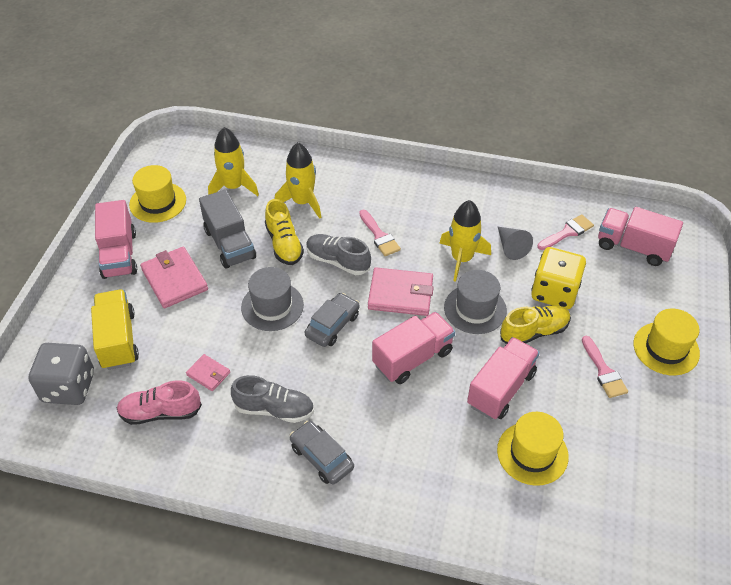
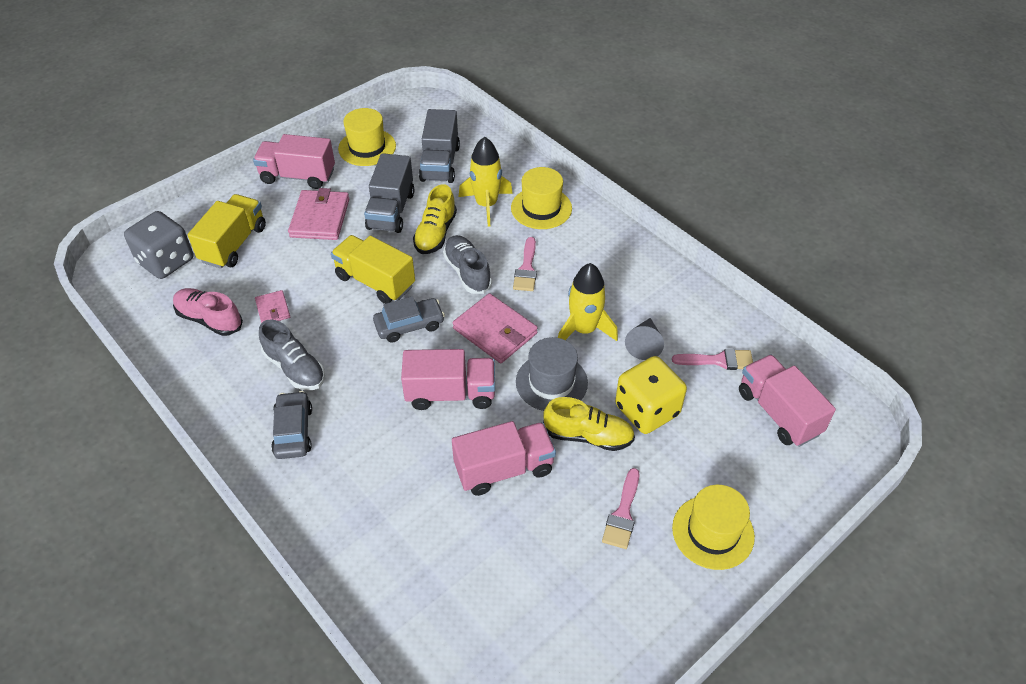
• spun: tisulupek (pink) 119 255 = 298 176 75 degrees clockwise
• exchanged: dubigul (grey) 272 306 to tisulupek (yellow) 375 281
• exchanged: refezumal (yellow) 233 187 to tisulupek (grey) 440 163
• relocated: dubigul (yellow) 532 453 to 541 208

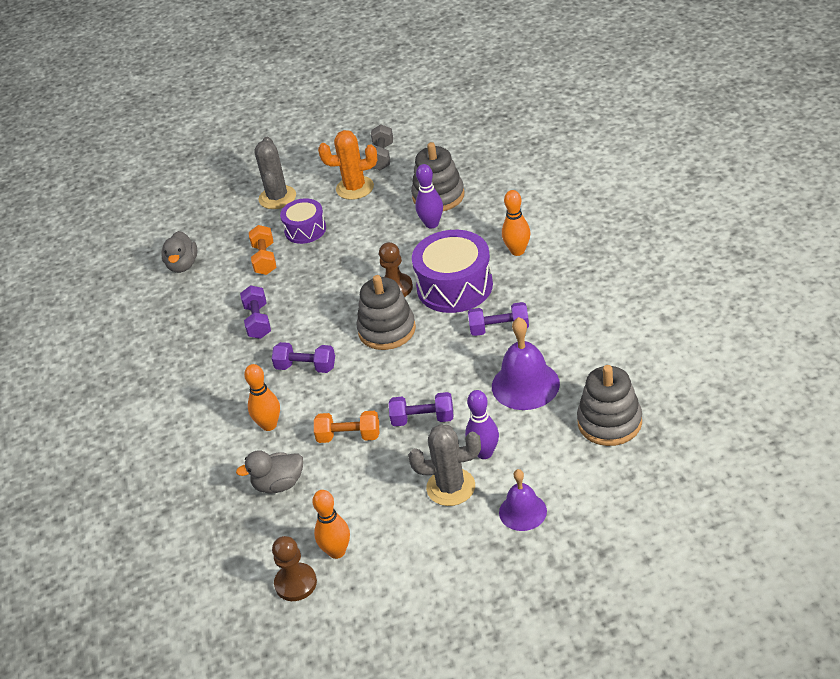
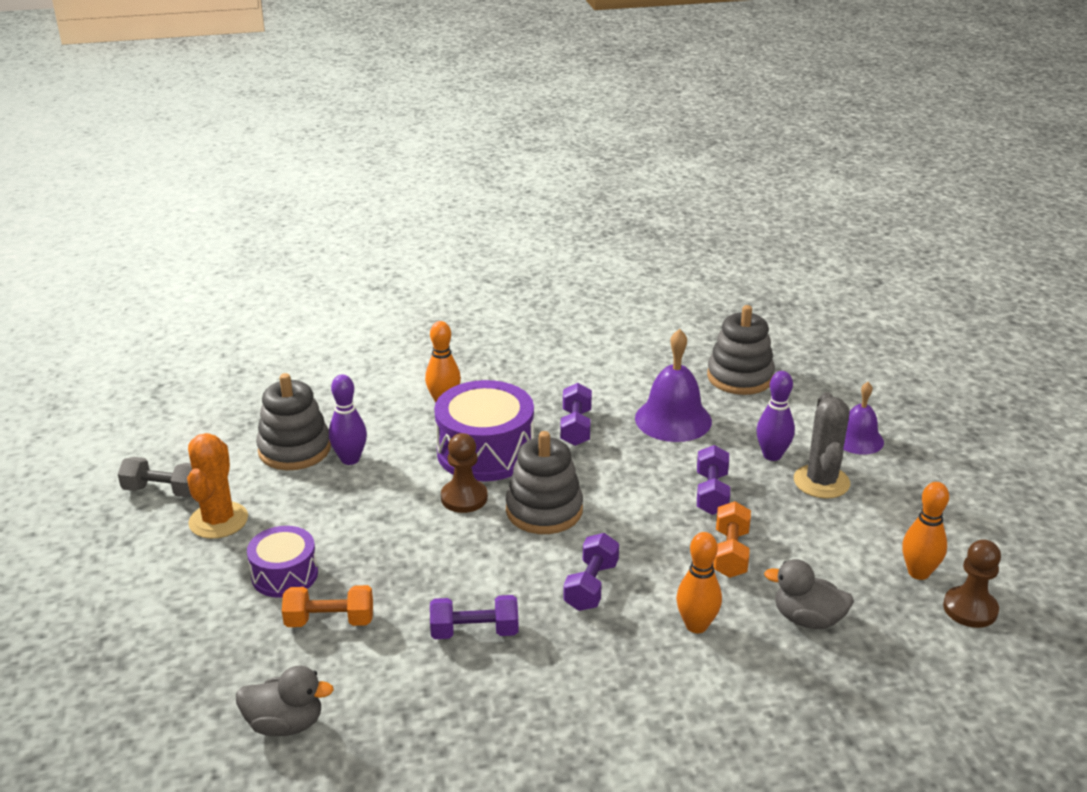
• spun: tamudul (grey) 278 484 = 807 619 120 degrees clockwise
• missing: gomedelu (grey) 277 197

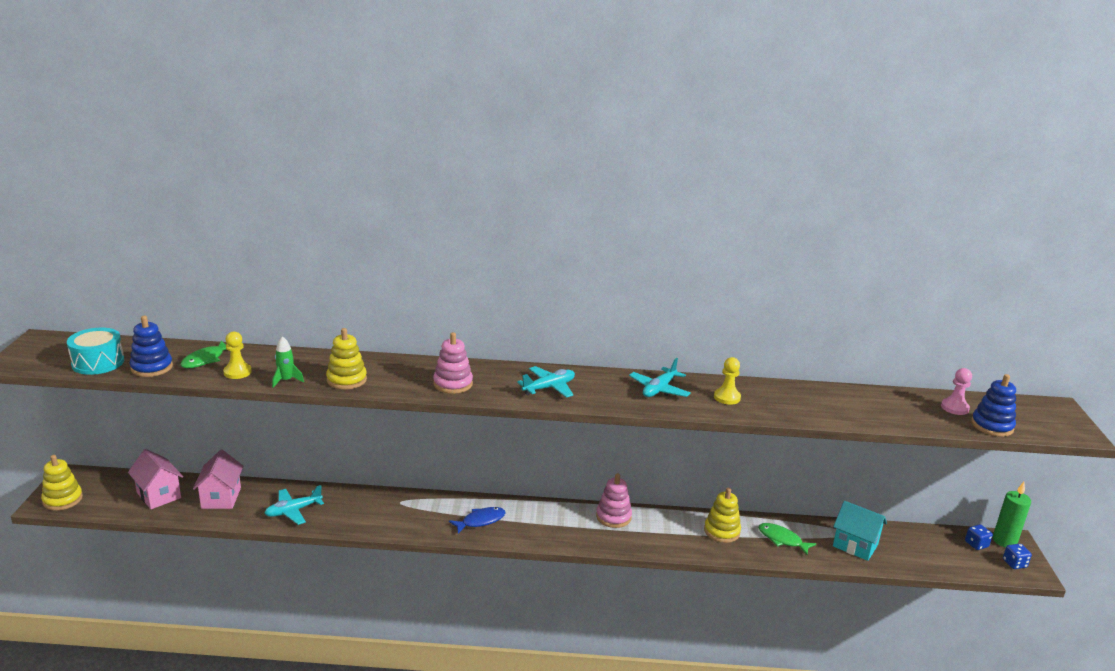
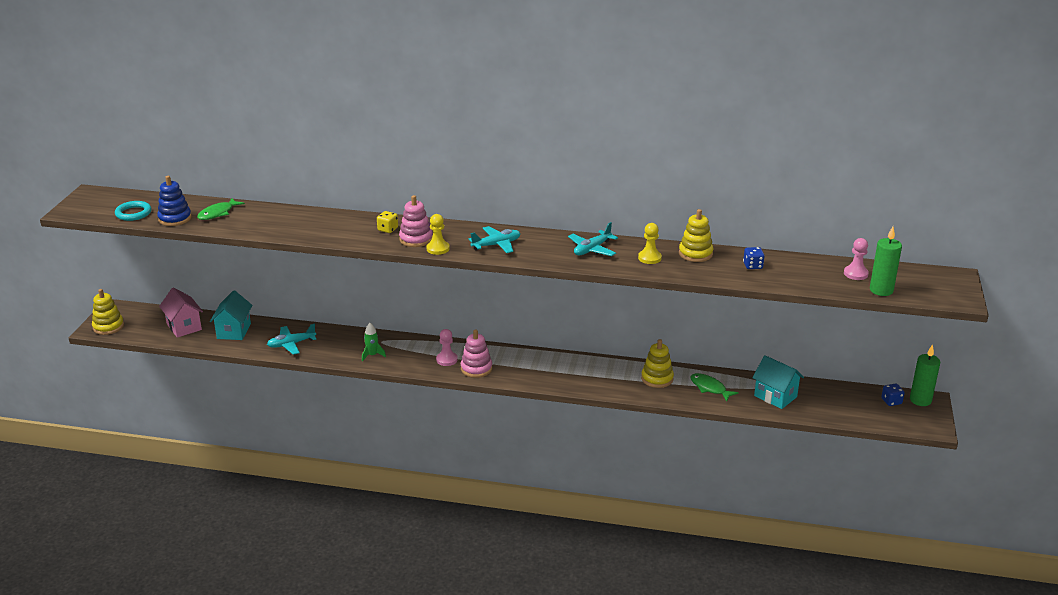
• exchanged: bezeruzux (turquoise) 98 362 to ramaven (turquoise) 133 213
• colour: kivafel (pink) 221 498 to kivafel (turquoise) 234 331
• relocated: refezumal (green) 286 380 to 372 355
• appeared: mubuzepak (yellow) 388 229
• relocated: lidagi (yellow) 237 372 to 438 249
• exchanged: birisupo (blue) 480 521 to lidagi (pink) 447 360
• relocated: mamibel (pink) 613 517 to 476 368
• relocated: mamibel (yellow) 346 380 to 695 254
• relocated: mubuzepak (blue) 1014 564 to 752 266
• exchanged: mamibel (blue) 992 426 to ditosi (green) 881 290

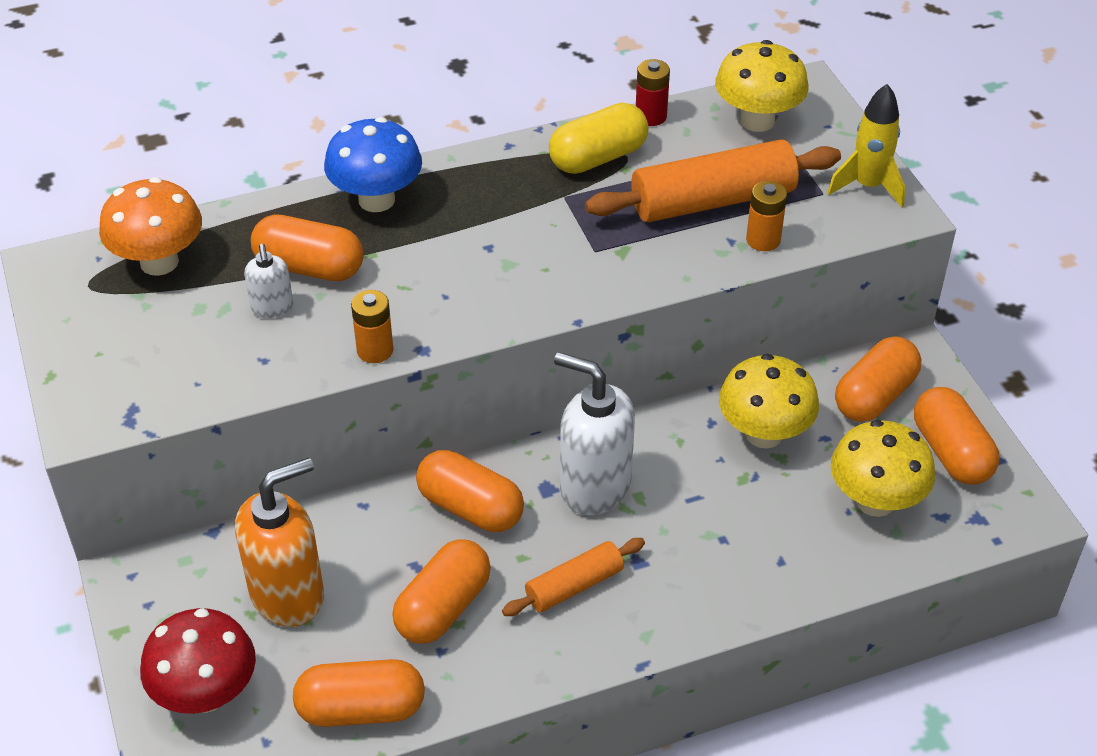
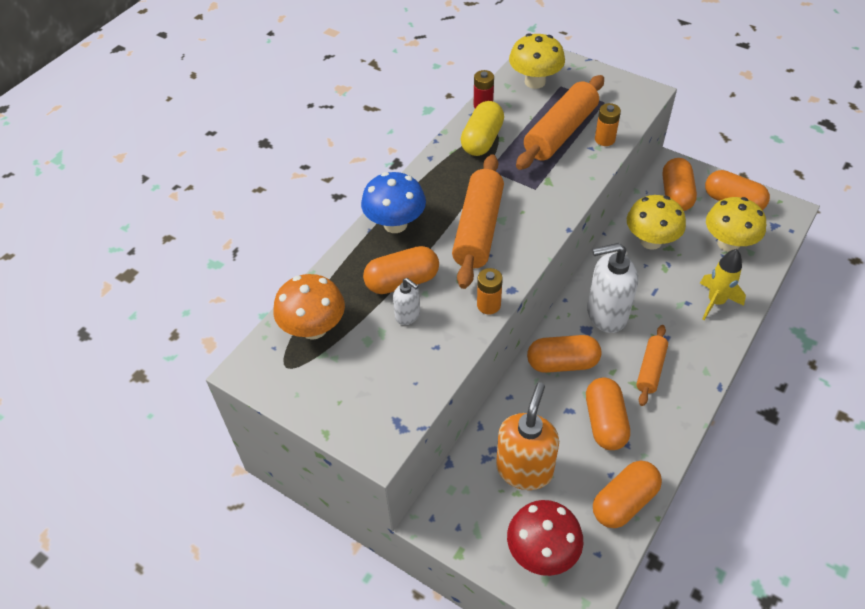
• appeared: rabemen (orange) 478 229
• relocated: refezumal (yellow) 868 186 to 715 302

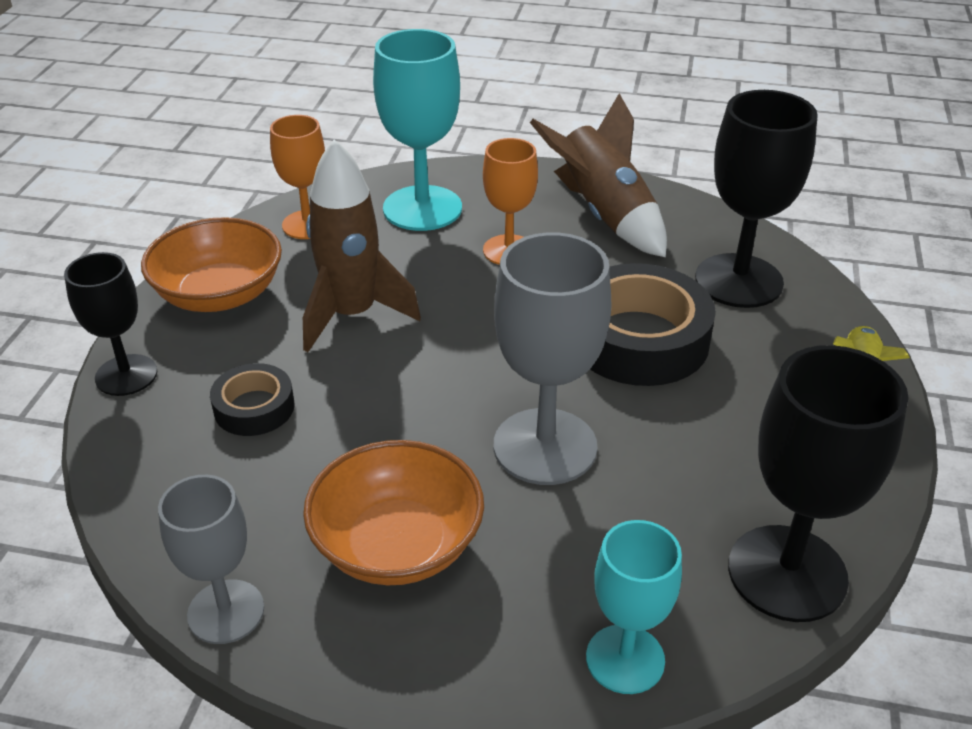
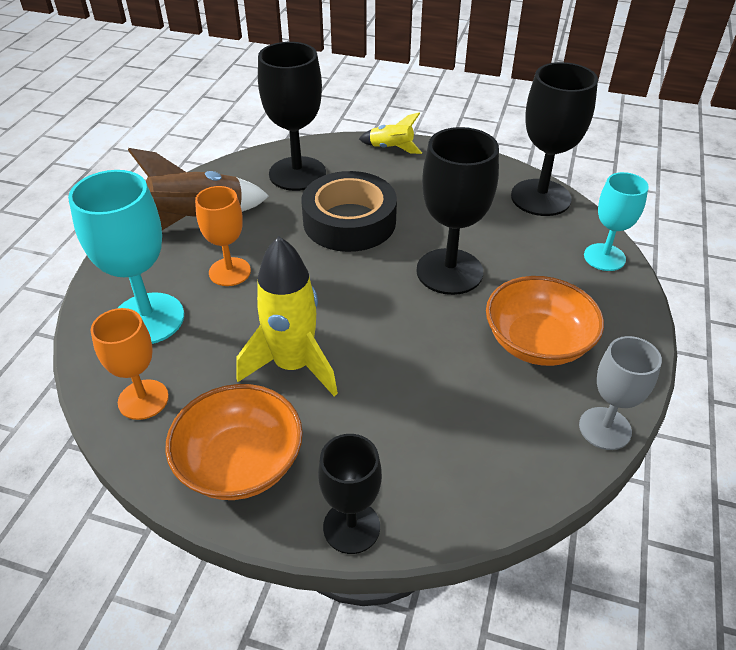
• colour: refezumal (brown) 352 315 to refezumal (yellow) 293 365
• colour: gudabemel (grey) 545 446 to gudabemel (black) 449 271
• missing: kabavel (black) 254 407

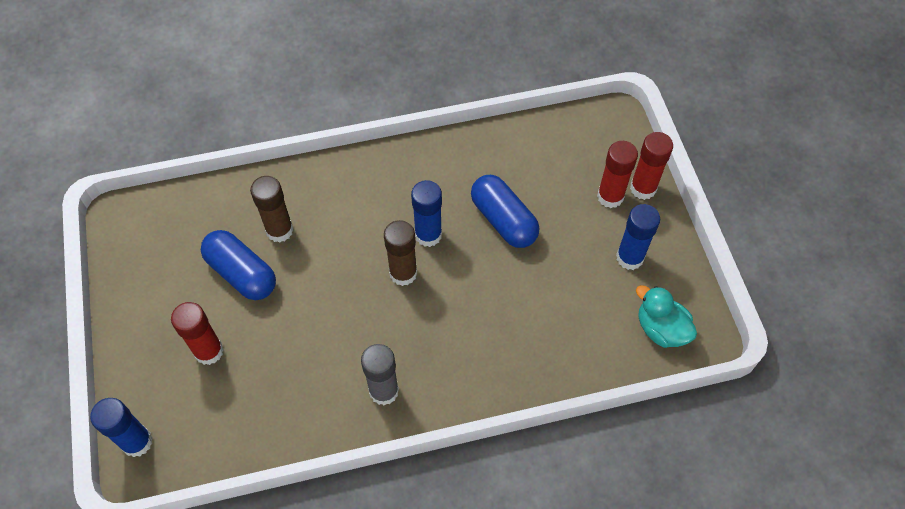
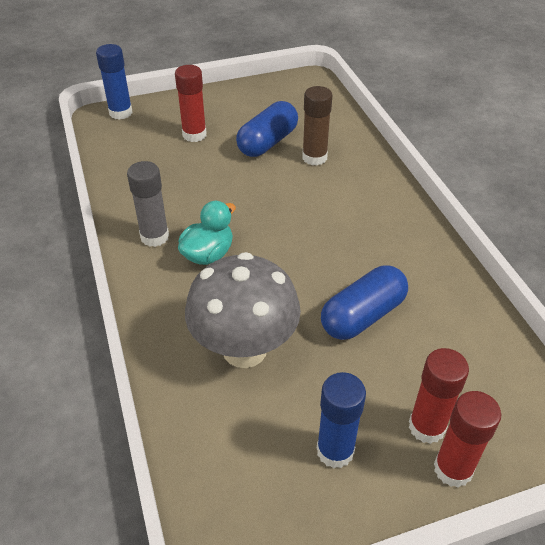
• relocated: tamudul (turquoise) 661 329 to 208 254
• appeared: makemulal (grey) 244 349
• missing: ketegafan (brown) 403 273
• missing: ketegafan (blue) 428 235

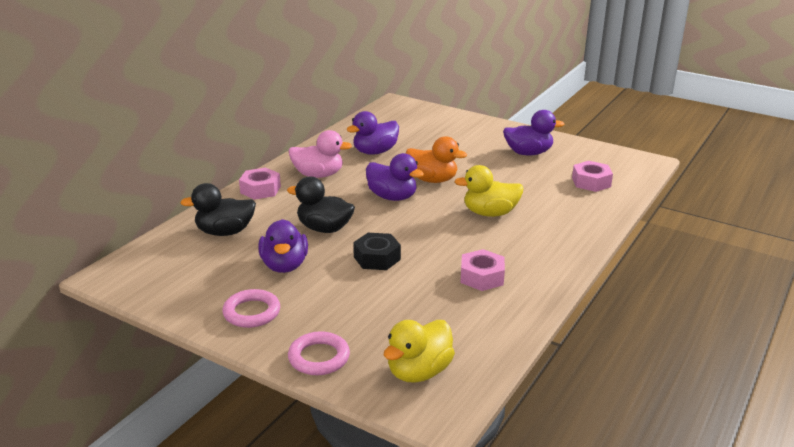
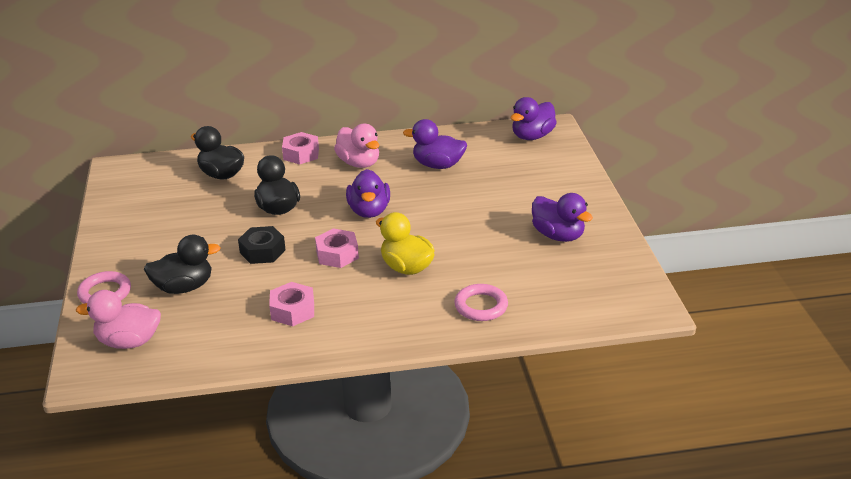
• colour: tamudul (yellow) 419 372 to tamudul (pink) 128 342
• appeared: tamudul (black) 184 287
• relocated: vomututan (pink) 591 182 to 337 254
• relocated: ramaven (pink) 252 312 to 481 306
• relocated: tamudul (purple) 284 265 to 532 136
• missing: tamudul (orange) 432 180

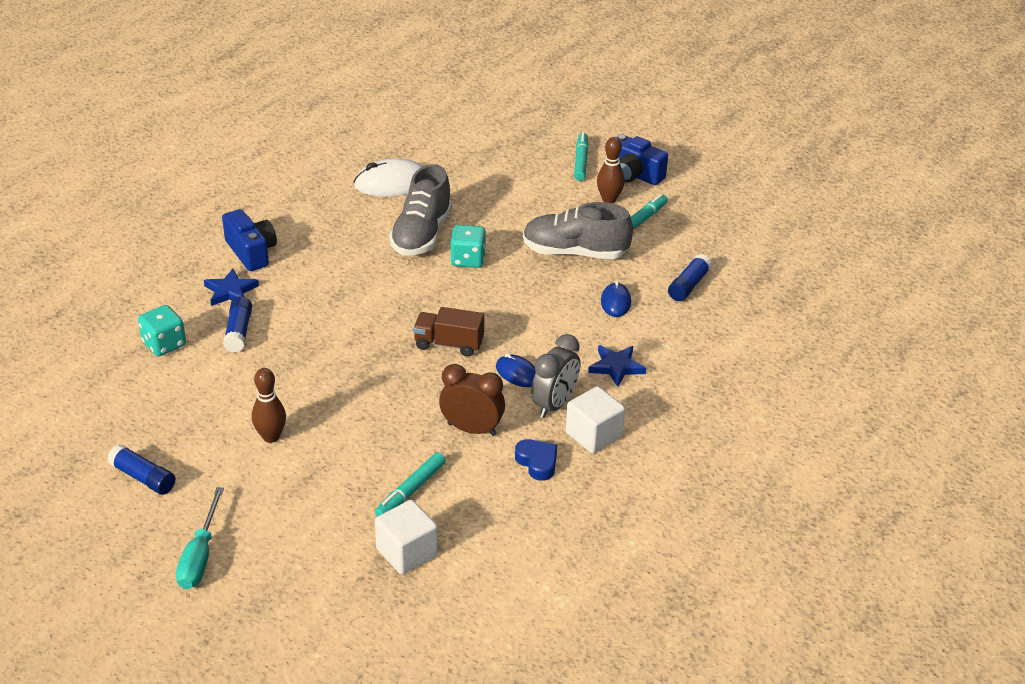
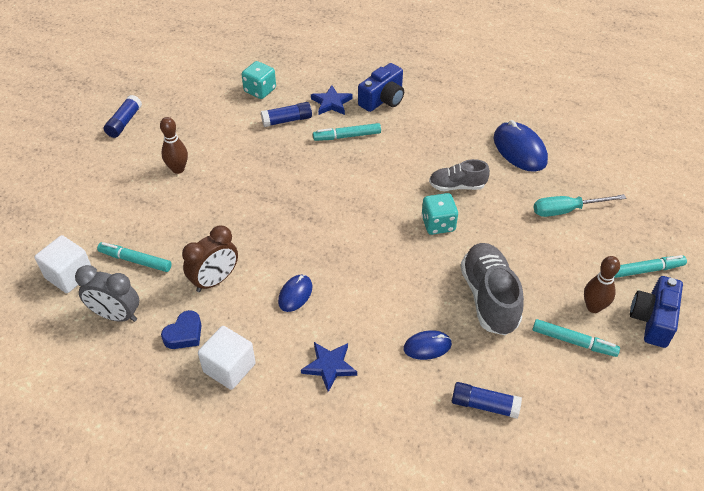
• relocated: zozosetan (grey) 554 404 to 116 315
• spun: zozosetan (brown) 472 429 = 215 280 45 degrees clockwise
• appeared: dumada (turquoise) 347 136
• size: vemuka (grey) 421 235 = 457 186 x0.60
• colour: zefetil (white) 392 183 to zefetil (blue) 519 149
• relocated: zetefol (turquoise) 200 556 to 566 210
• missing: tisulupek (brown) 449 344

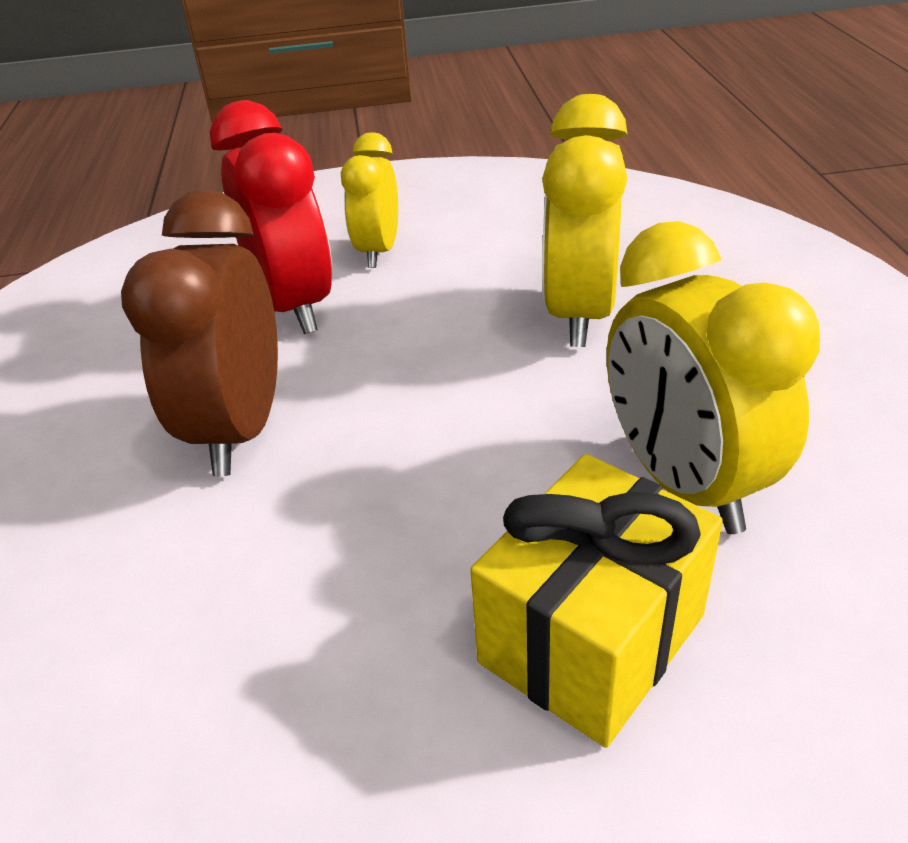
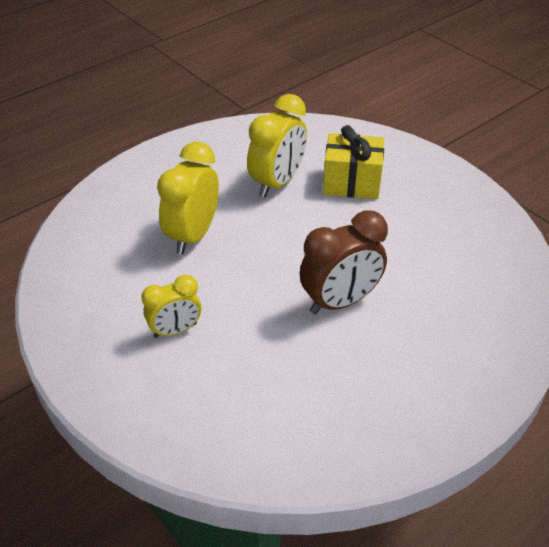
• spun: zozosetan (yellow) 580 314 = 193 235 135 degrees clockwise
• missing: zozosetan (red) 293 306

